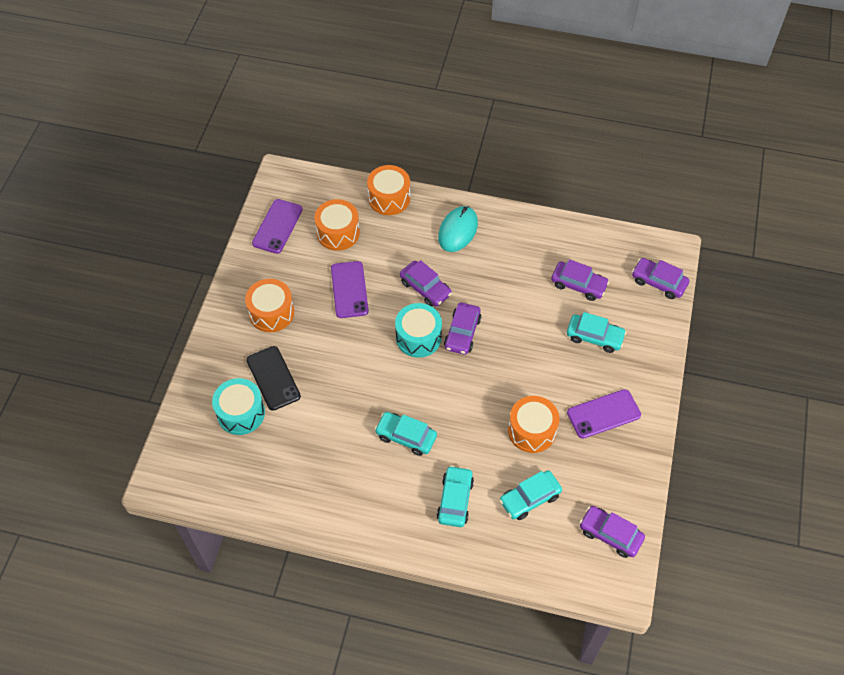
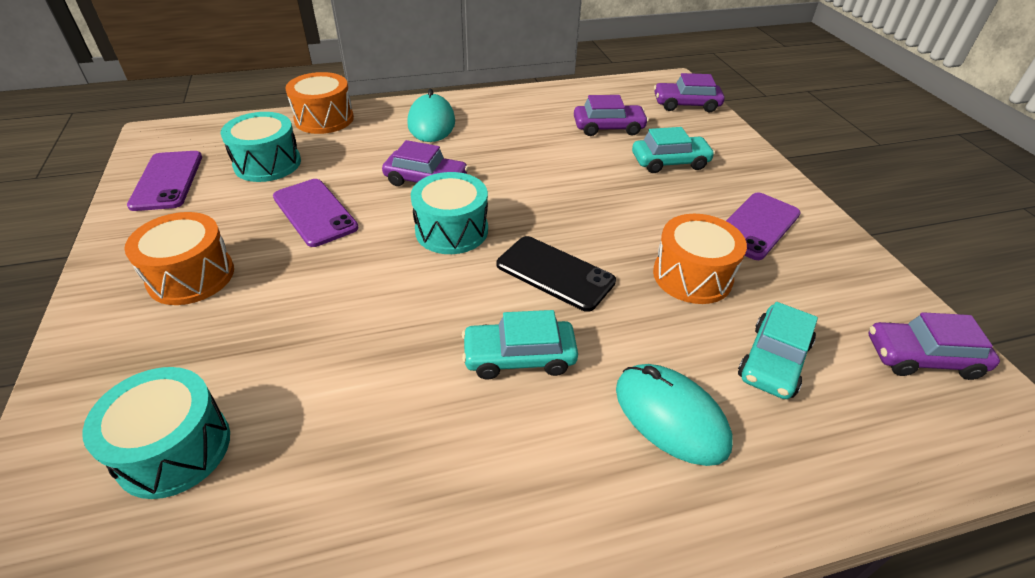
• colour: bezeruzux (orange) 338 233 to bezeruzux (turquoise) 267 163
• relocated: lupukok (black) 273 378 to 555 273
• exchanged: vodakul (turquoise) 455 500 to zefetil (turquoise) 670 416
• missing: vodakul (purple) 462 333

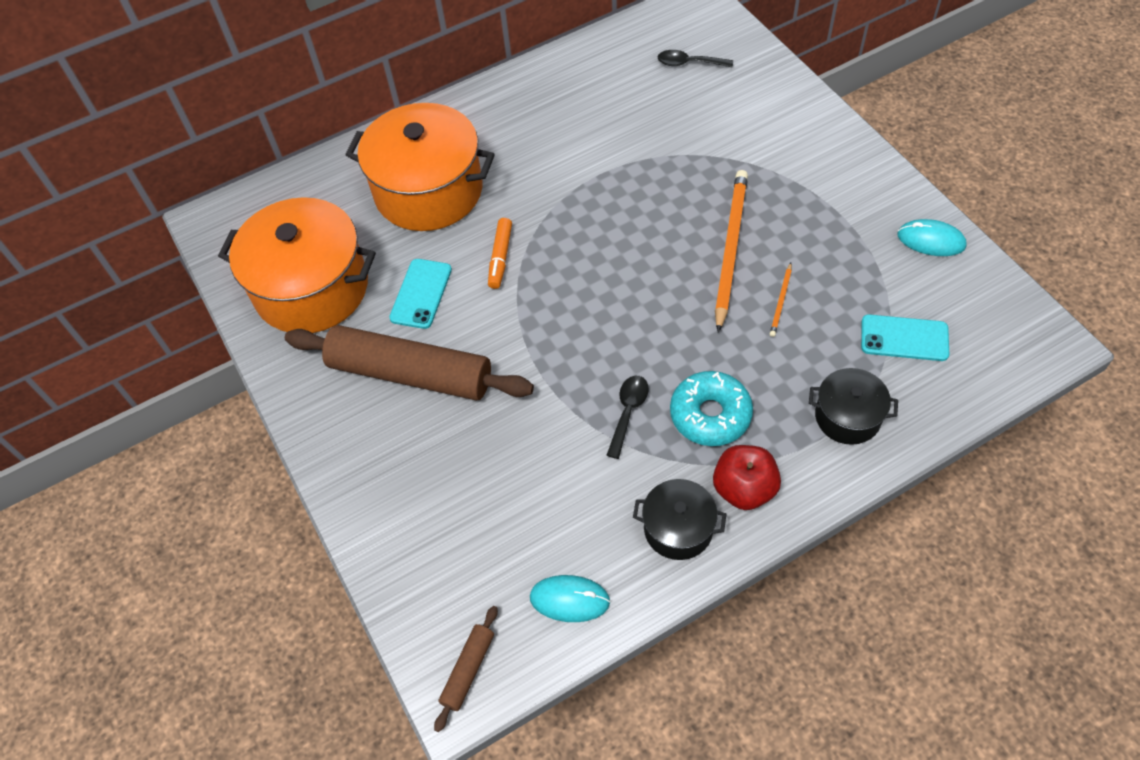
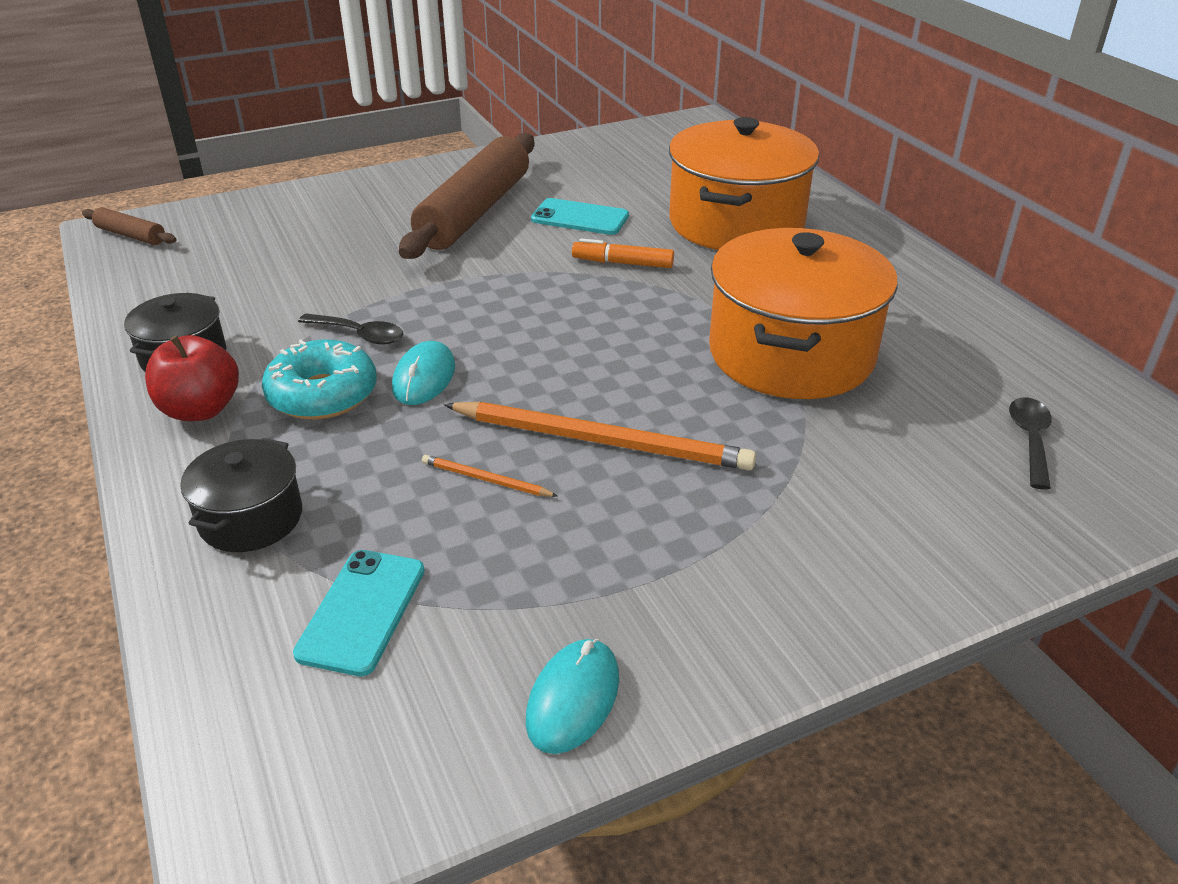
• relocated: zefetil (turquoise) 569 599 to 424 377
• relocated: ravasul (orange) 311 288 to 791 354

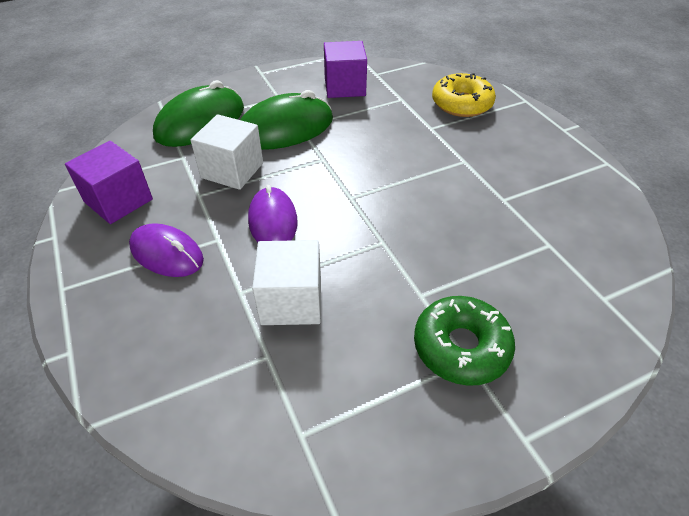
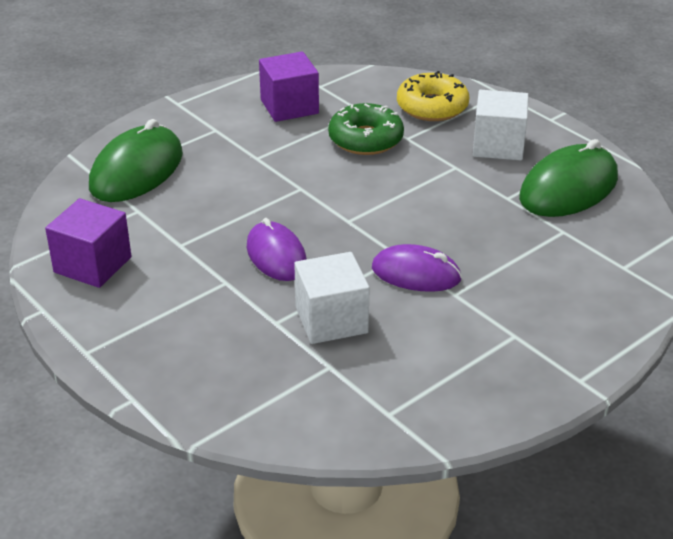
• relocated: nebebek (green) 461 347 to 365 139
• relocated: zefetil (purple) 167 253 to 416 274
• relocated: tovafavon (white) 232 170 to 498 145
• relocated: zefetil (green) 285 128 to 568 188

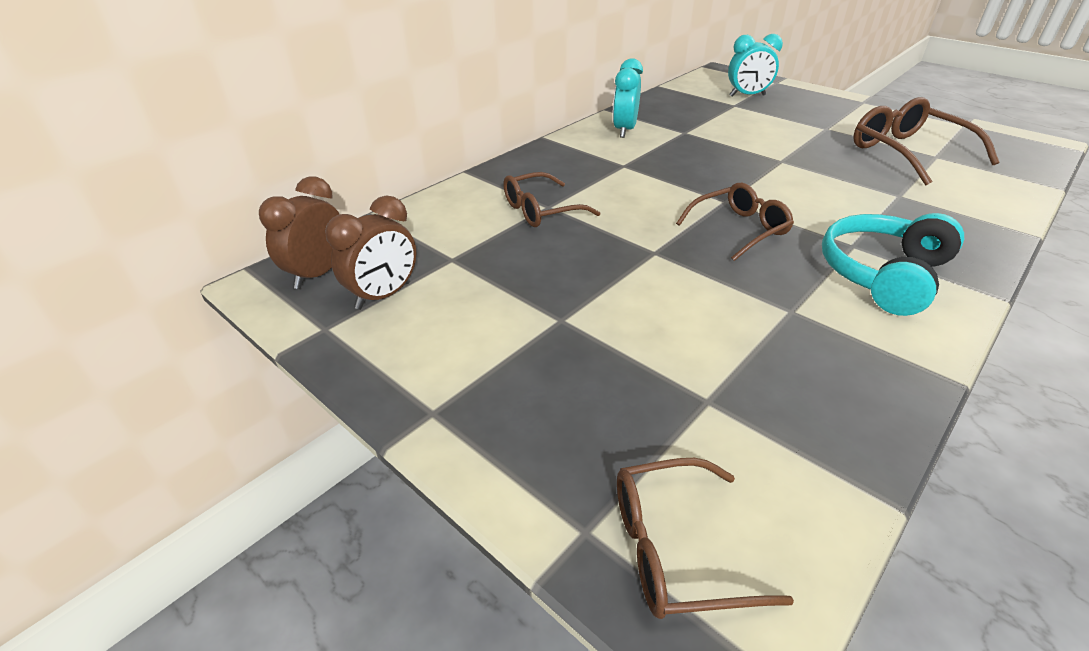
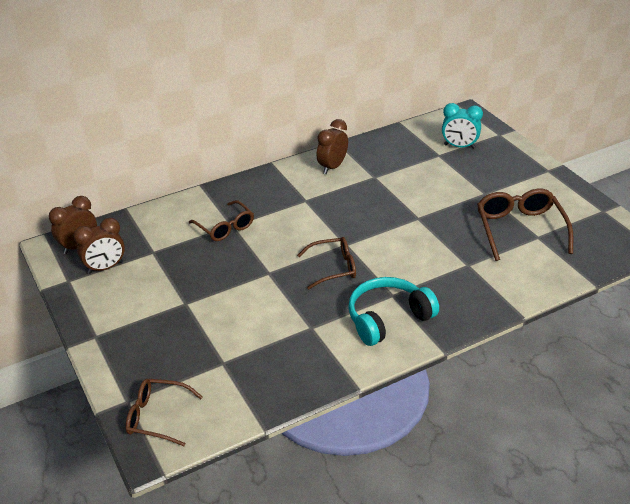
• spun: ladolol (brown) 541 210 = 225 227 120 degrees counterclockwise
• colour: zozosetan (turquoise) 624 130 to zozosetan (brown) 332 167

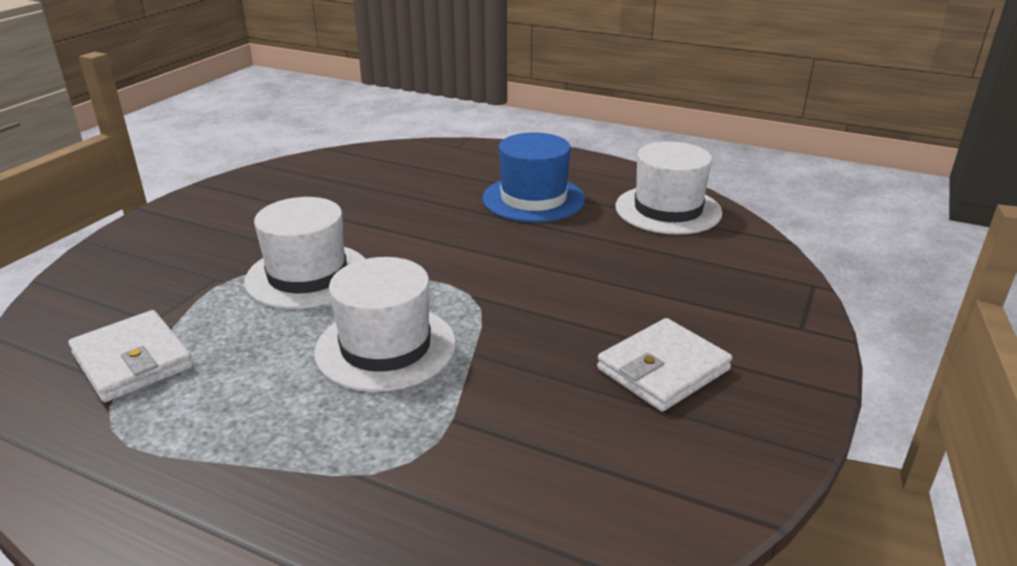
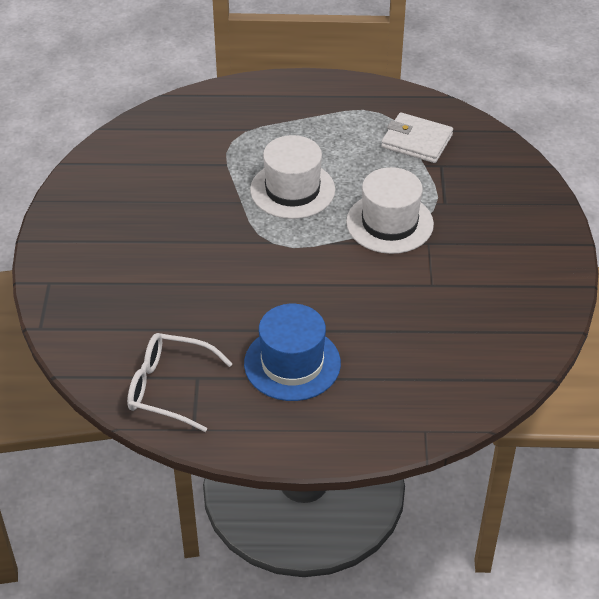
• exchanged: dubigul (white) 668 210 to ladolol (white) 169 388
• missing: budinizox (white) 663 369

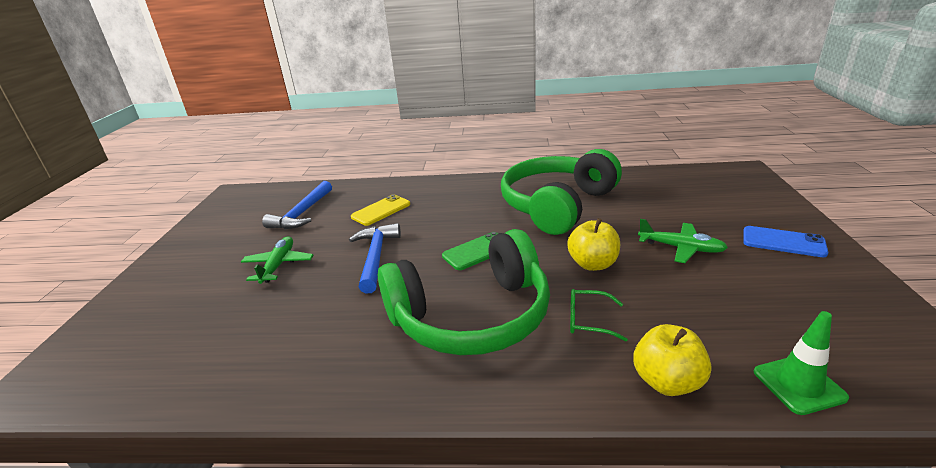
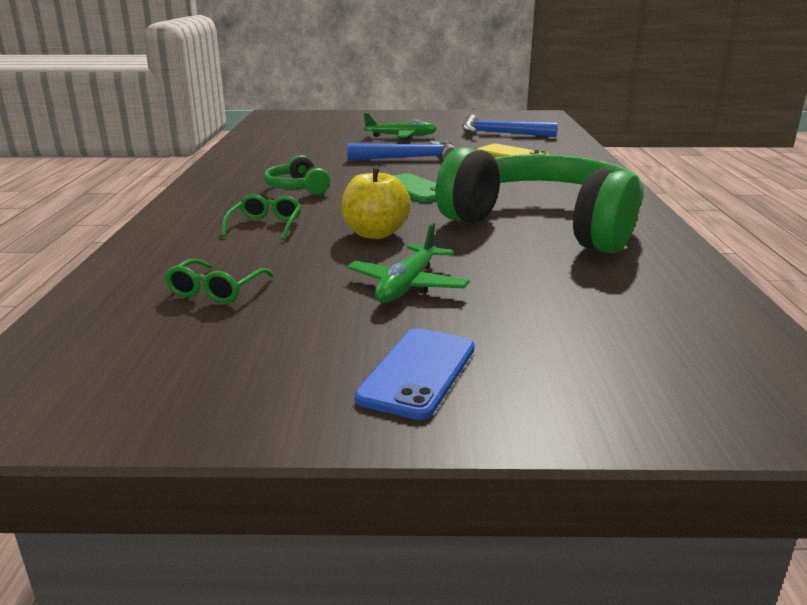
• appeared: ladolol (green) 216 290
• size: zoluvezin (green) 471 315 = 297 188 x0.42
• missing: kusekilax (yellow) 667 382
• missing: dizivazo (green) 798 384

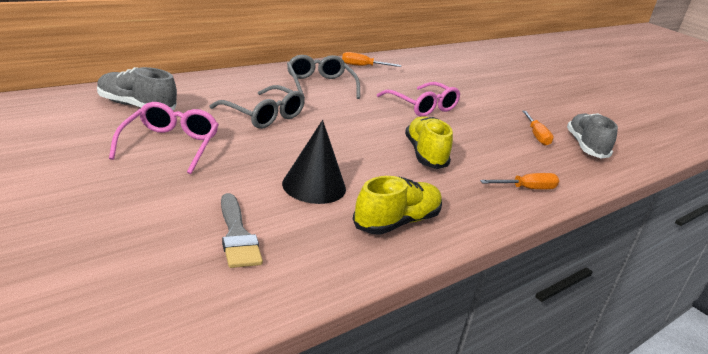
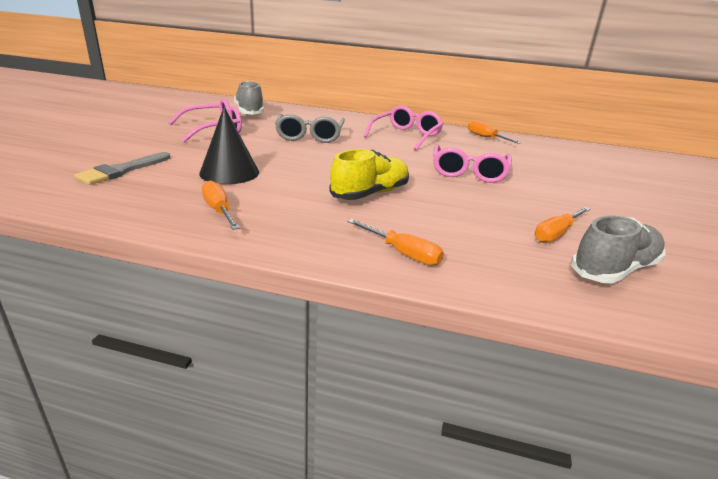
• exchanged: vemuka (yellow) 397 222 to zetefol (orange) 219 210
• colour: ladolol (grey) 320 85 to ladolol (pink) 406 136

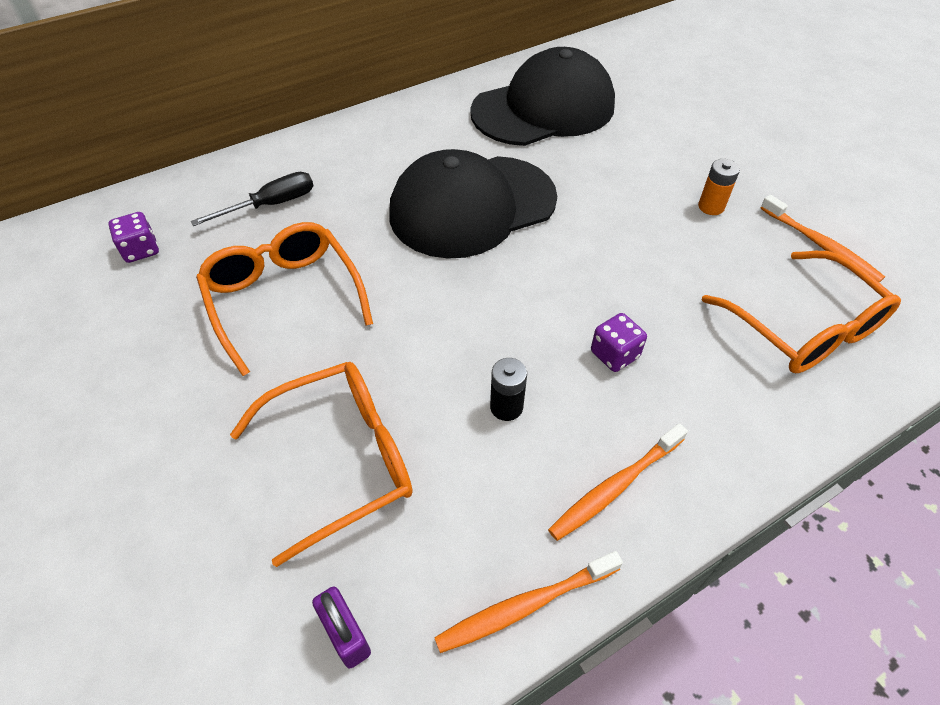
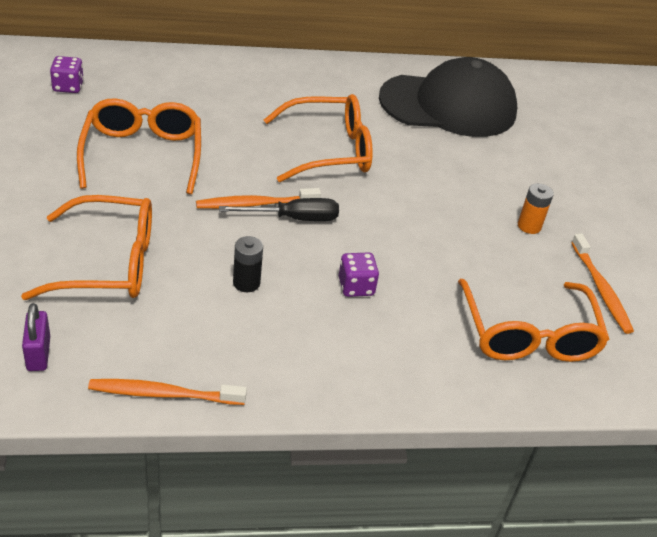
• relocated: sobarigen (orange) 614 487 to 254 204
• relocated: zetefol (black) 271 205 to 293 218
• exchanged: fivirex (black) 472 206 to ladolol (orange) 329 150

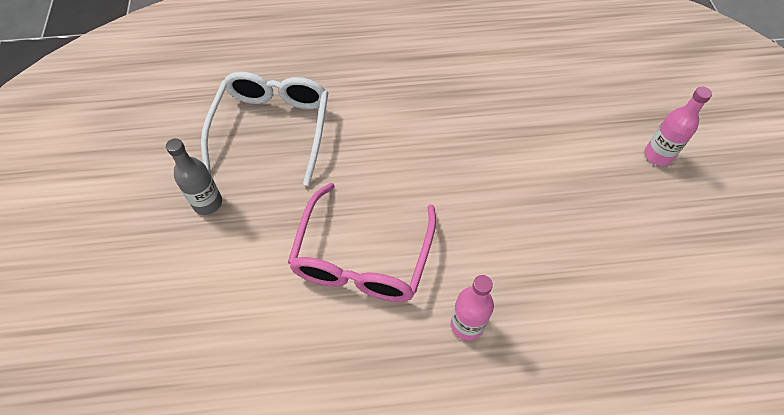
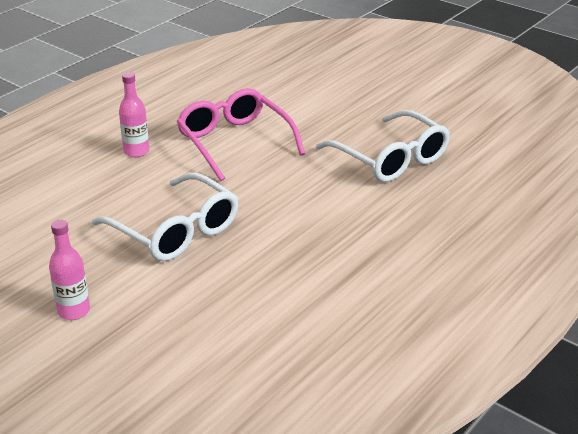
• appeared: ladolol (white) 175 230
• missing: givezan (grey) 207 203

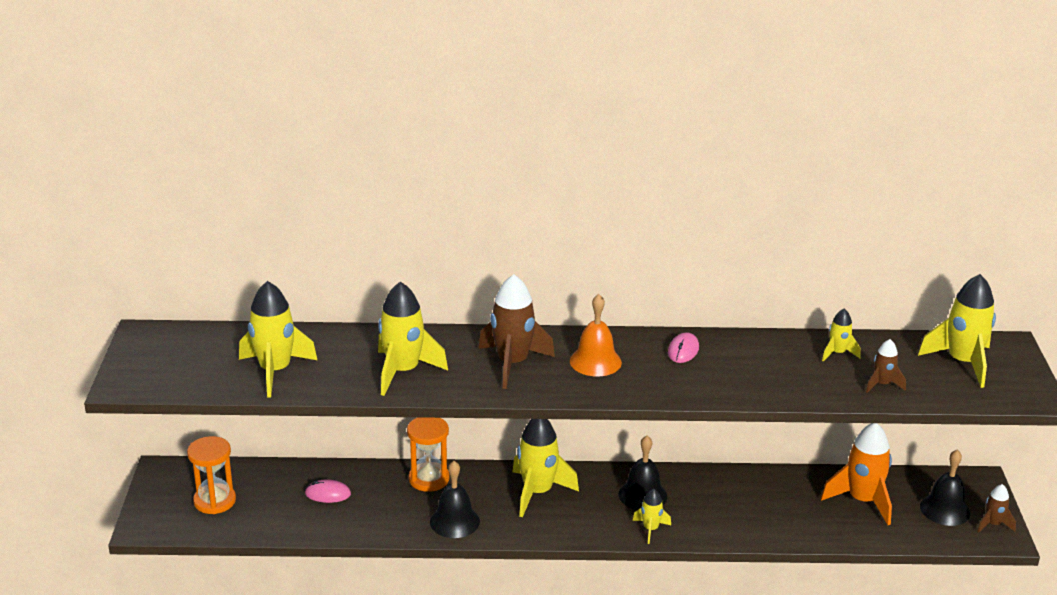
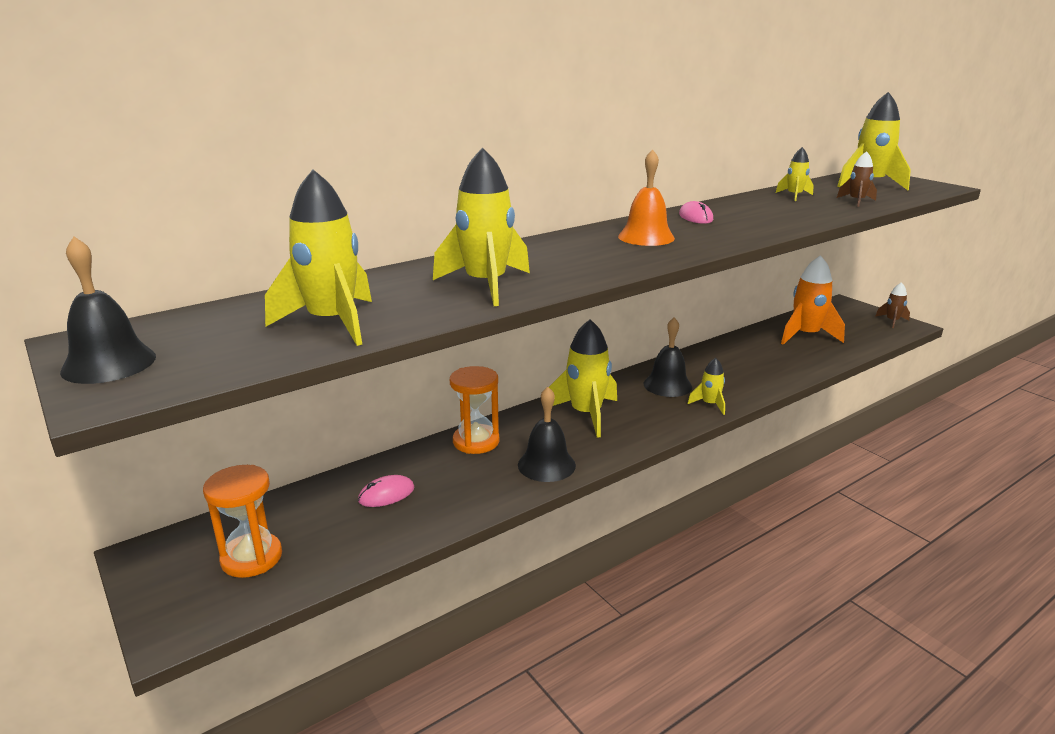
• relocated: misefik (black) 945 509 to 109 364
• missing: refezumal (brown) 512 364

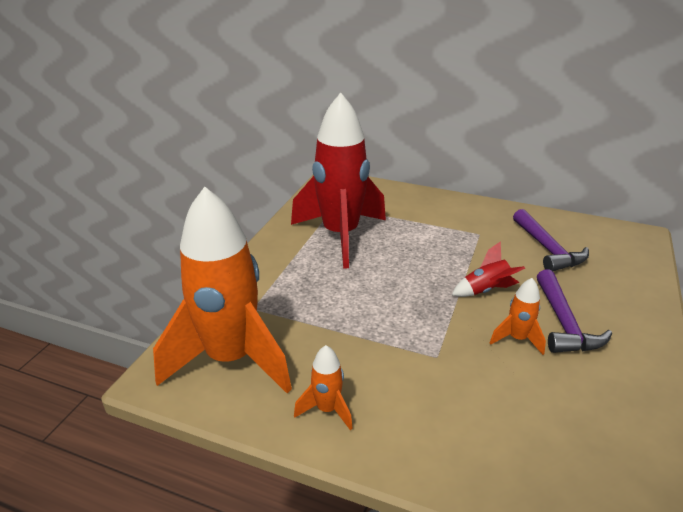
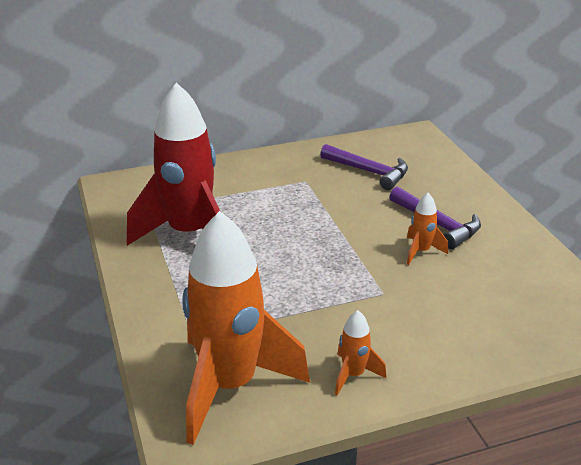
• missing: refezumal (red) 485 290

